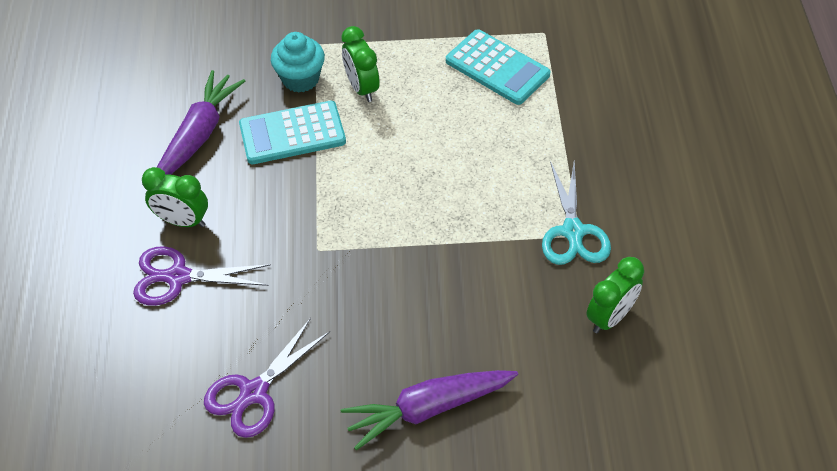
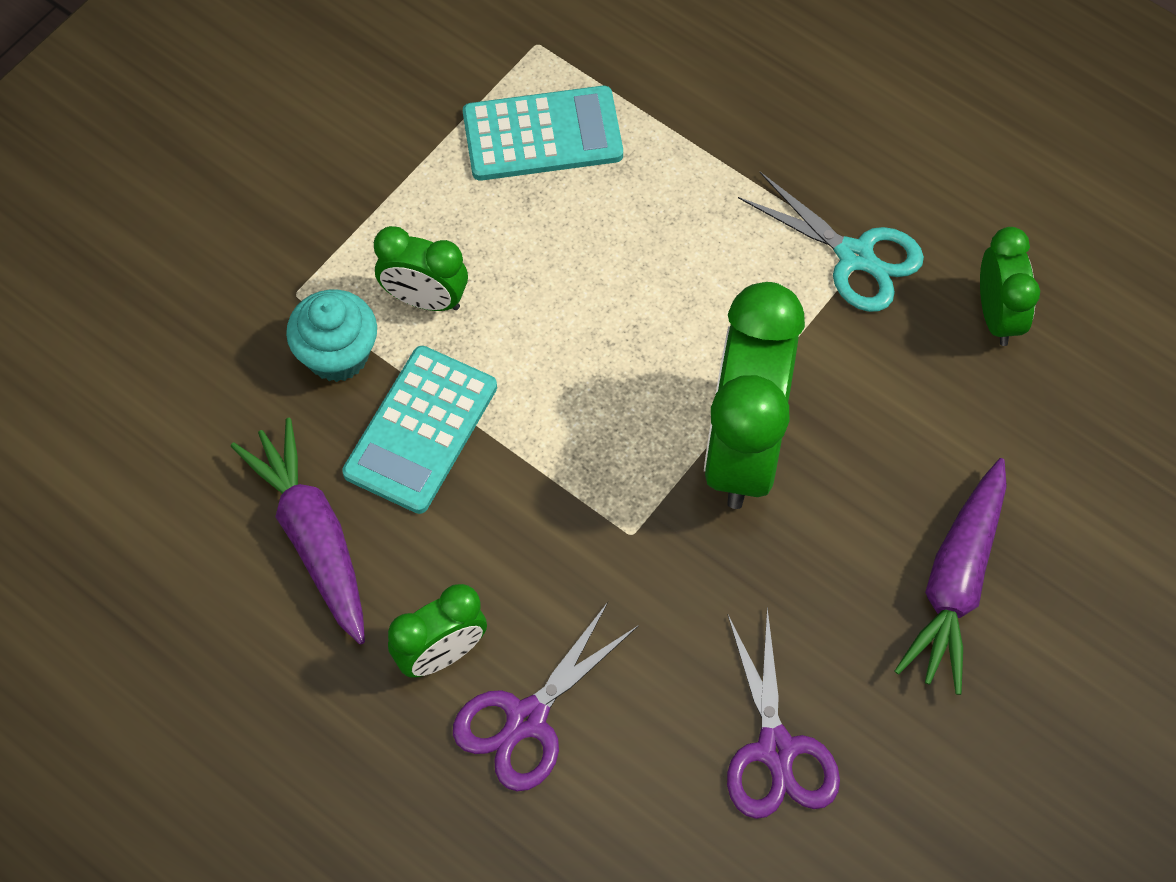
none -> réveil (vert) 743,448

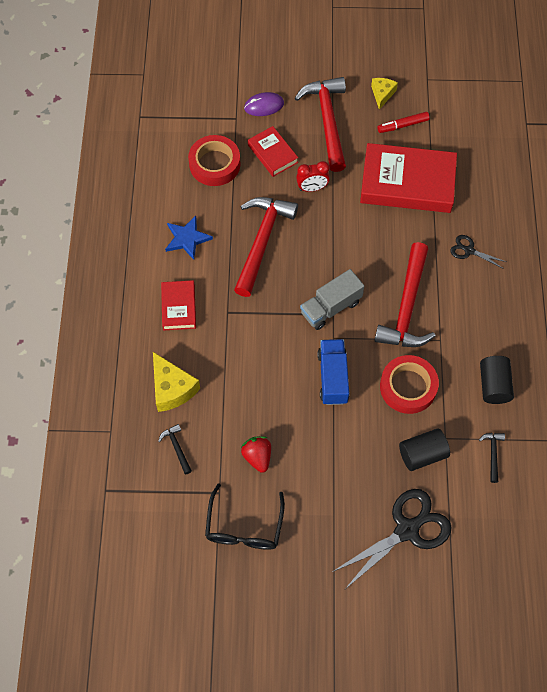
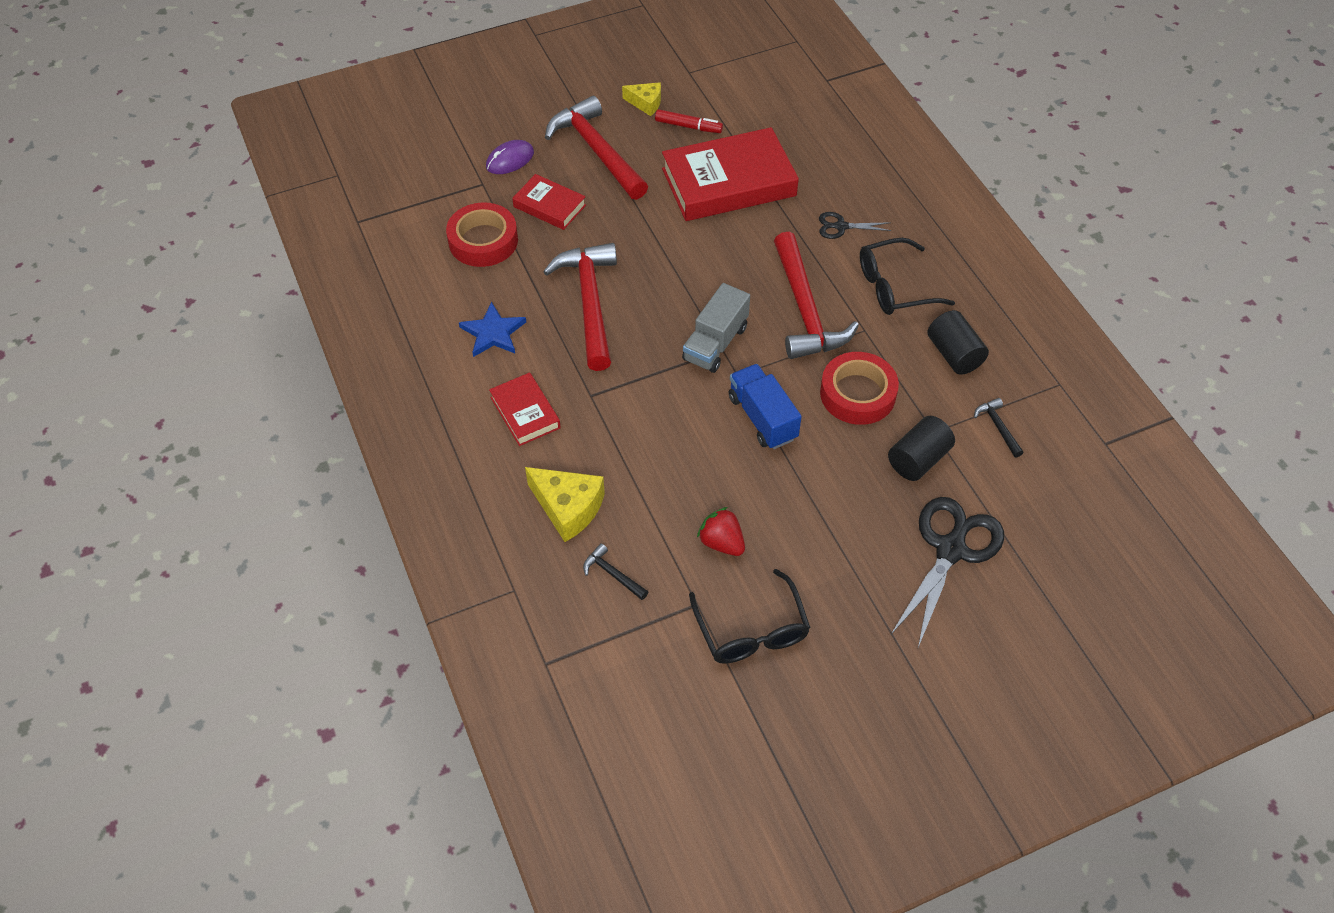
fromage (jaune) 382,94 -> fromage (jaune) 646,103, 120 degrees clockwise
feutre (rouge) 403,125 -> feutre (rouge) 688,126, 120 degrees counterclockwise
réveil (rouge) 312,188 -> none
none -> lunettes (noir) 894,287

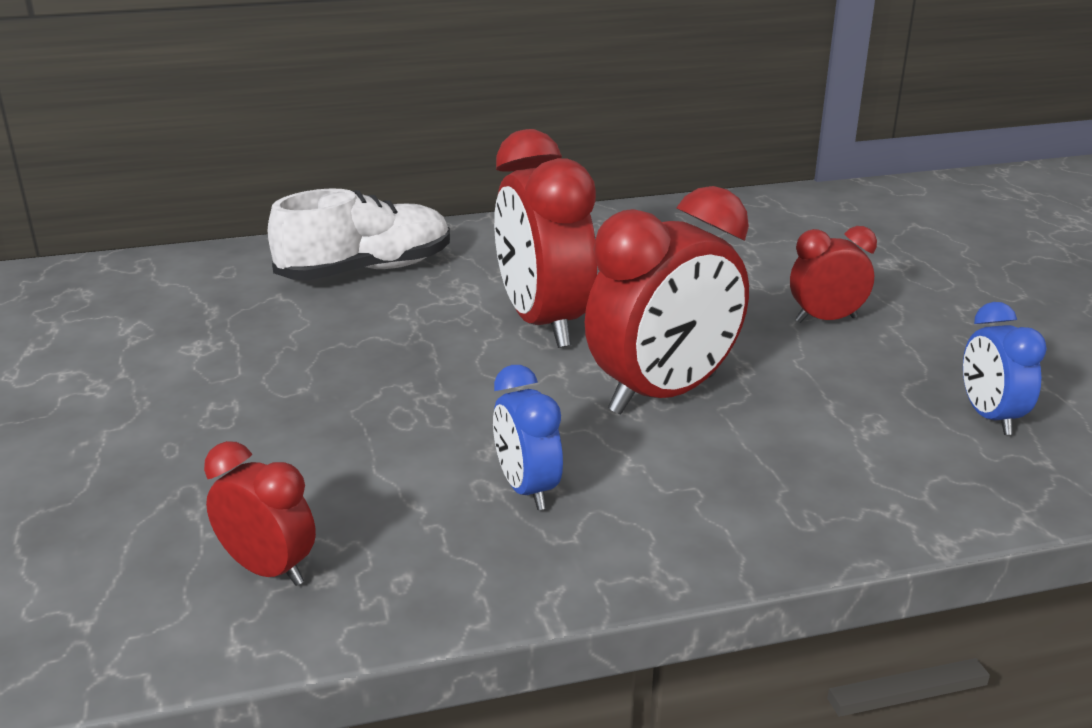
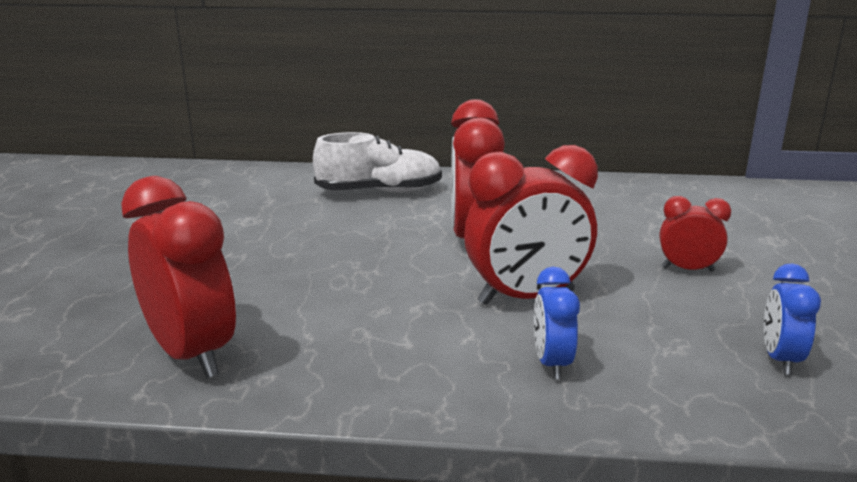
réveil (bleu) 527,489 -> réveil (bleu) 552,363, move
réveil (rouge) 268,569 -> réveil (rouge) 191,354, x1.87

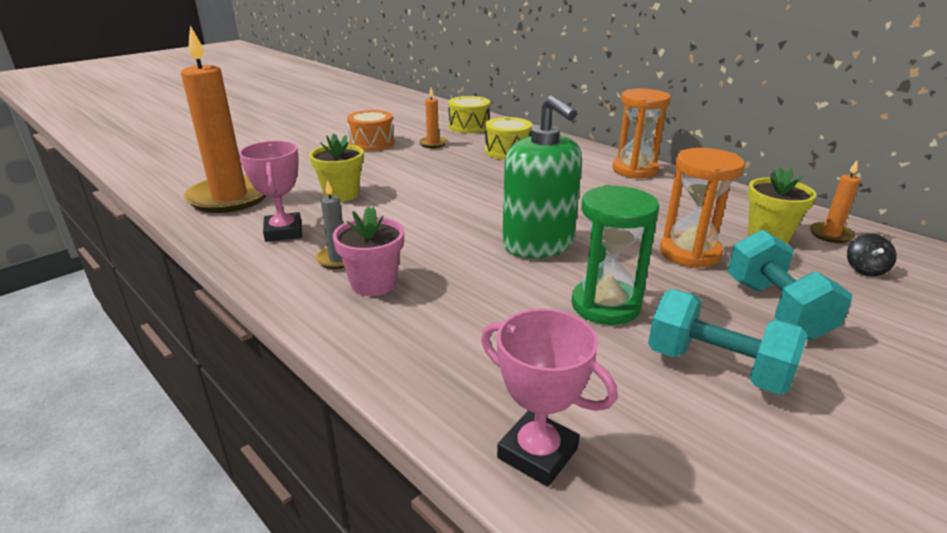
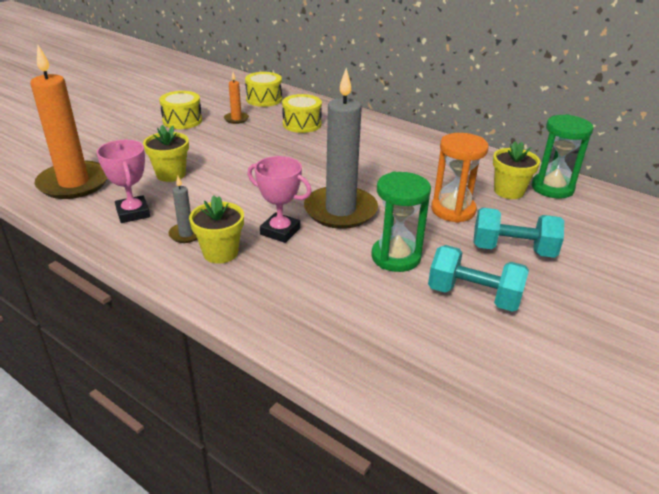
sablier (orange) 634,170 -> none
distributeur de savon (vert) 538,244 -> bougie (gris) 340,210
tambour (orange) 372,143 -> tambour (jaune) 182,120
bougie (orange) 830,235 -> sablier (vert) 552,188
pot de fleurs (rose) 373,283 -> pot de fleurs (jaune) 220,253
haltère (turquoise) 775,308 -> haltère (turquoise) 512,250, 60 degrees counterclockwise
toupie (noir) 865,270 -> none
trophée (rose) 537,453 -> trophée (rose) 280,231, move

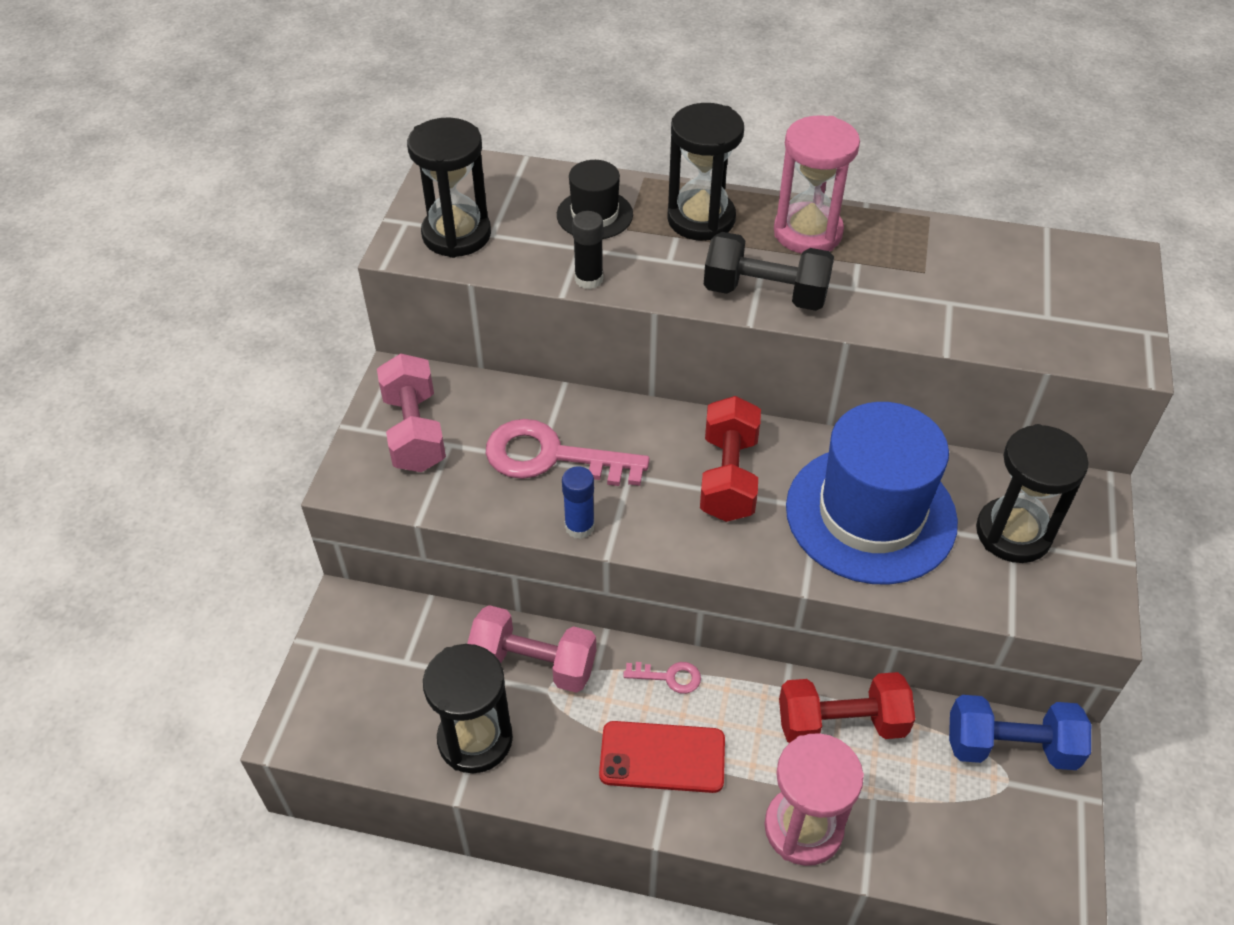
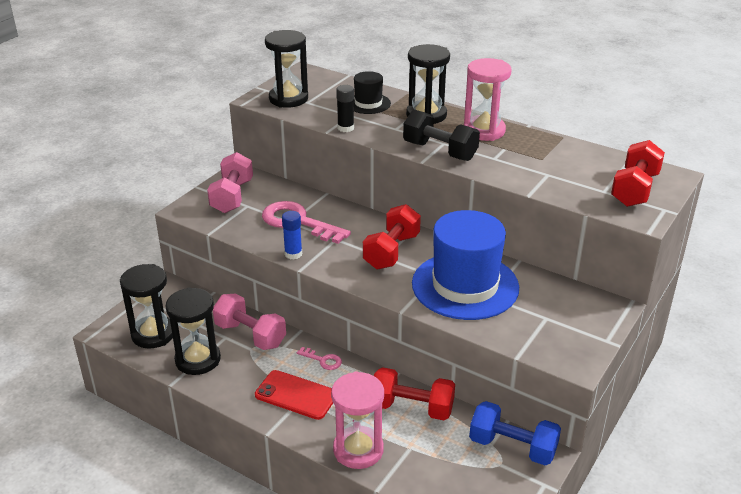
sablier (noir) 1013,533 -> sablier (noir) 153,334, move
none -> haltère (rouge) 635,189

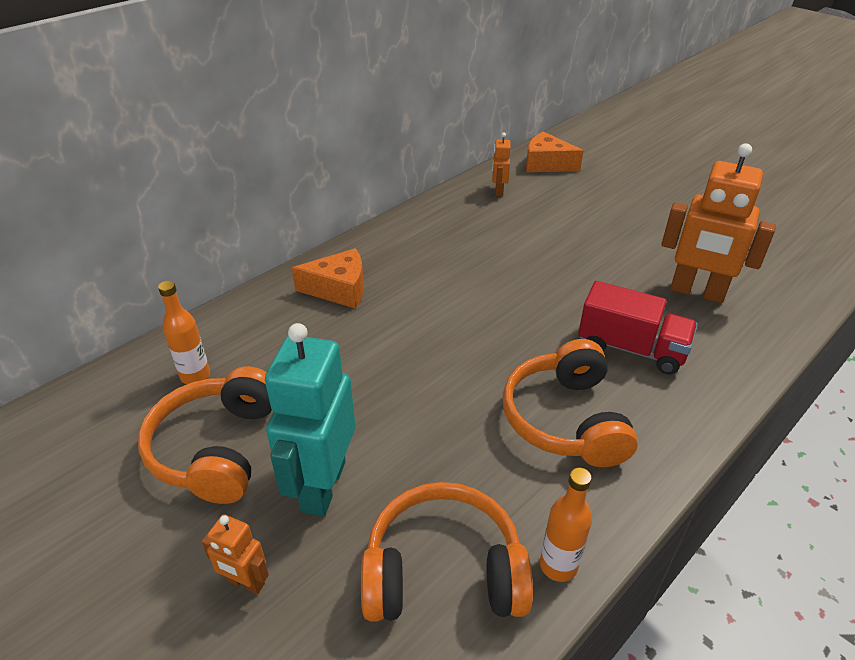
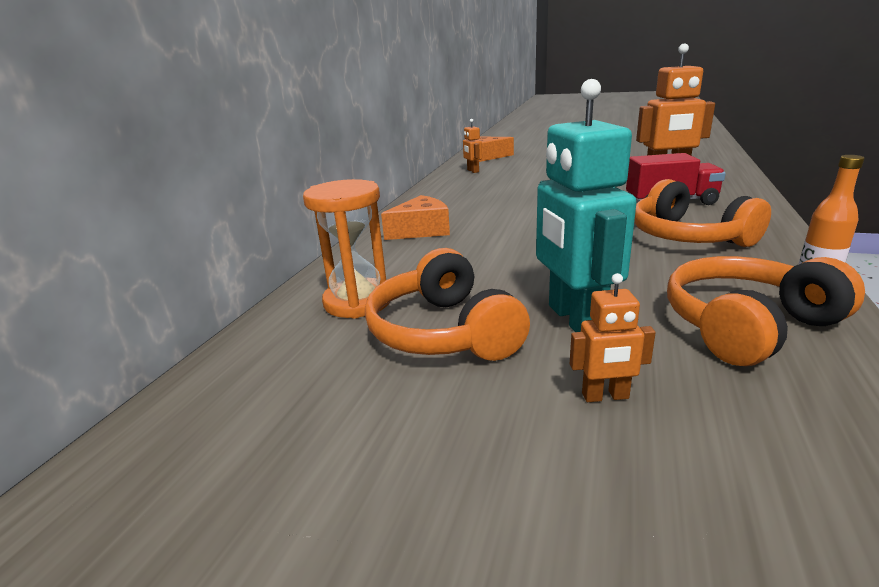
bouteille (orange) 195,376 -> sablier (orange) 357,302

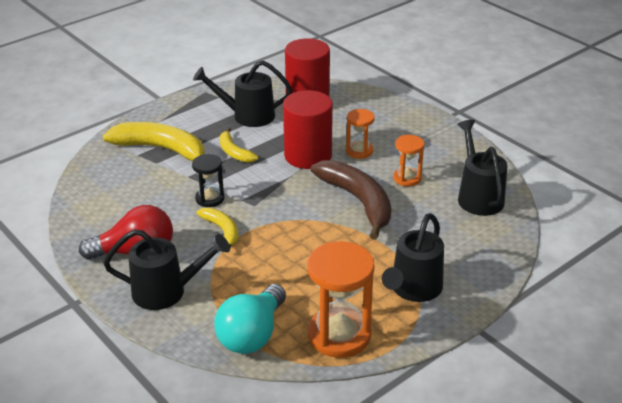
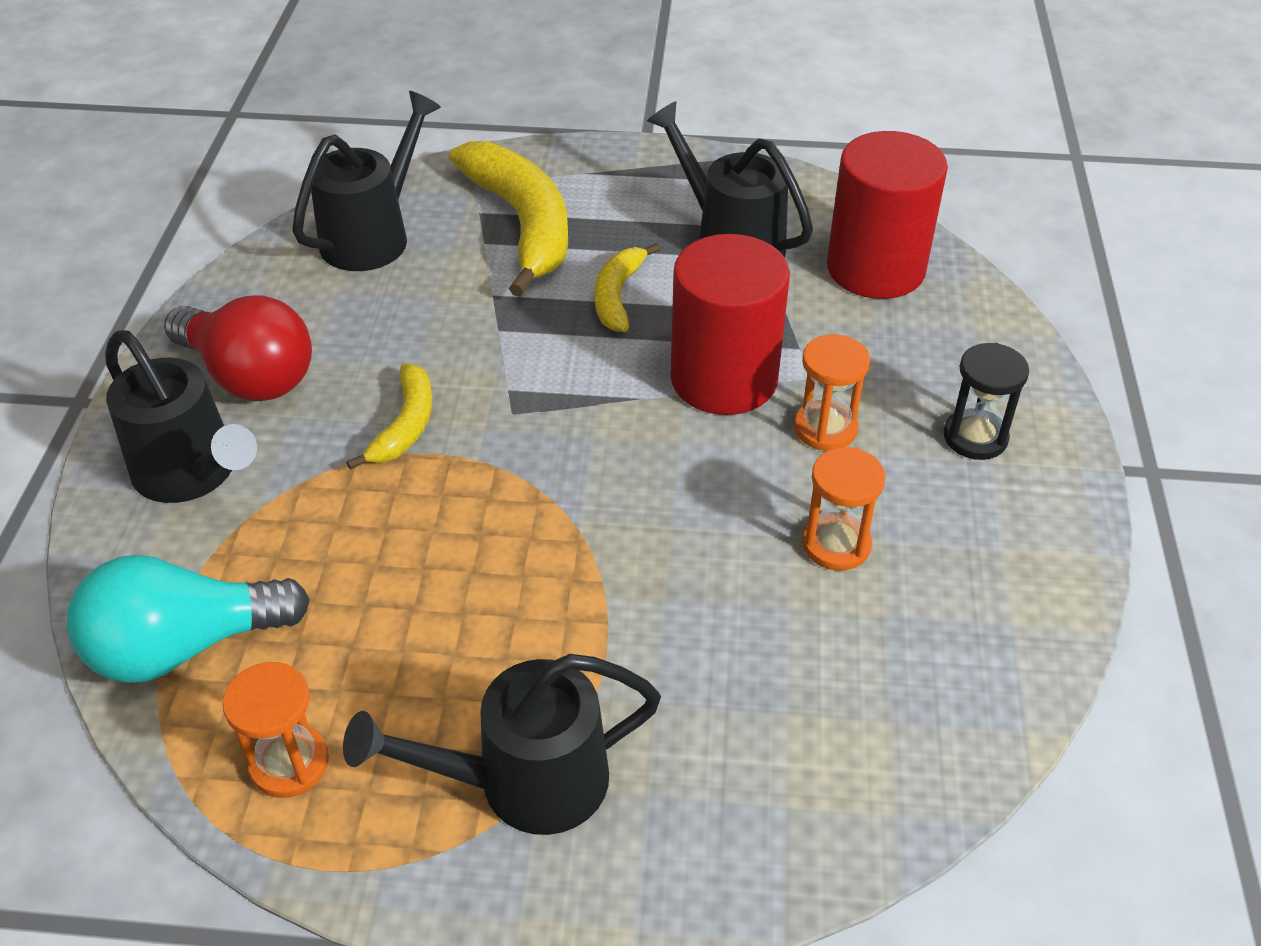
arrosoir (noir) 478,196 -> arrosoir (noir) 374,235, move
sablier (noir) 210,198 -> sablier (noir) 975,437, move
banane (marron) 358,201 -> none
sablier (orange) 339,335 -> sablier (orange) 289,763, x0.55

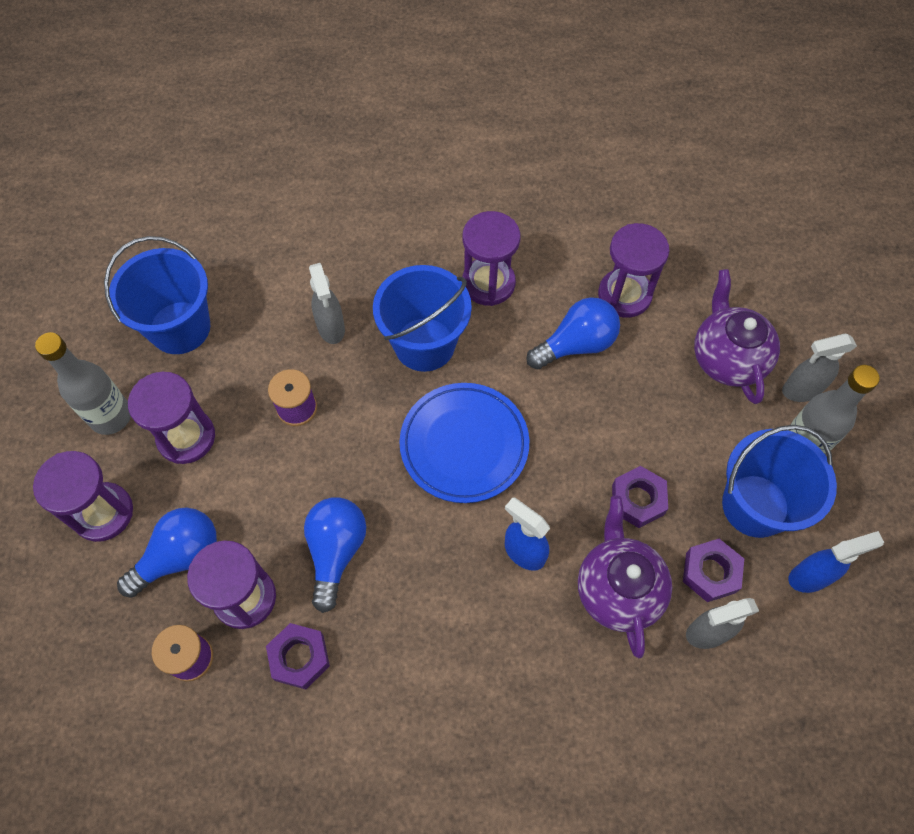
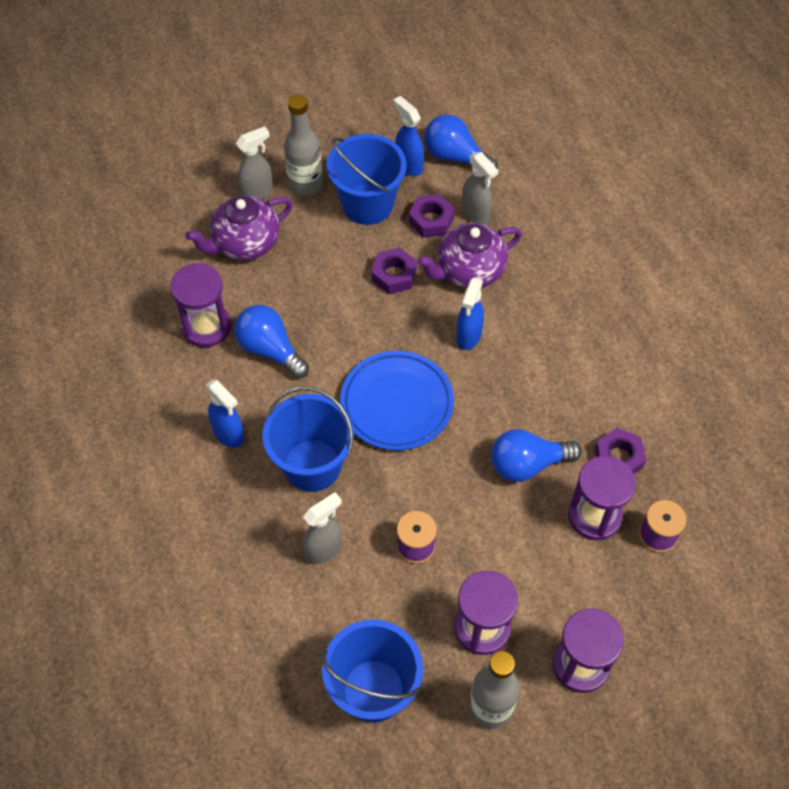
sablier (violet) 488,283 -> vaporisateur (bleu) 229,434
vaporisateur (gris) 800,390 -> vaporisateur (gris) 257,193, 90 degrees counterclockwise
ampoule (bleu) 179,556 -> ampoule (bleu) 455,157, move

